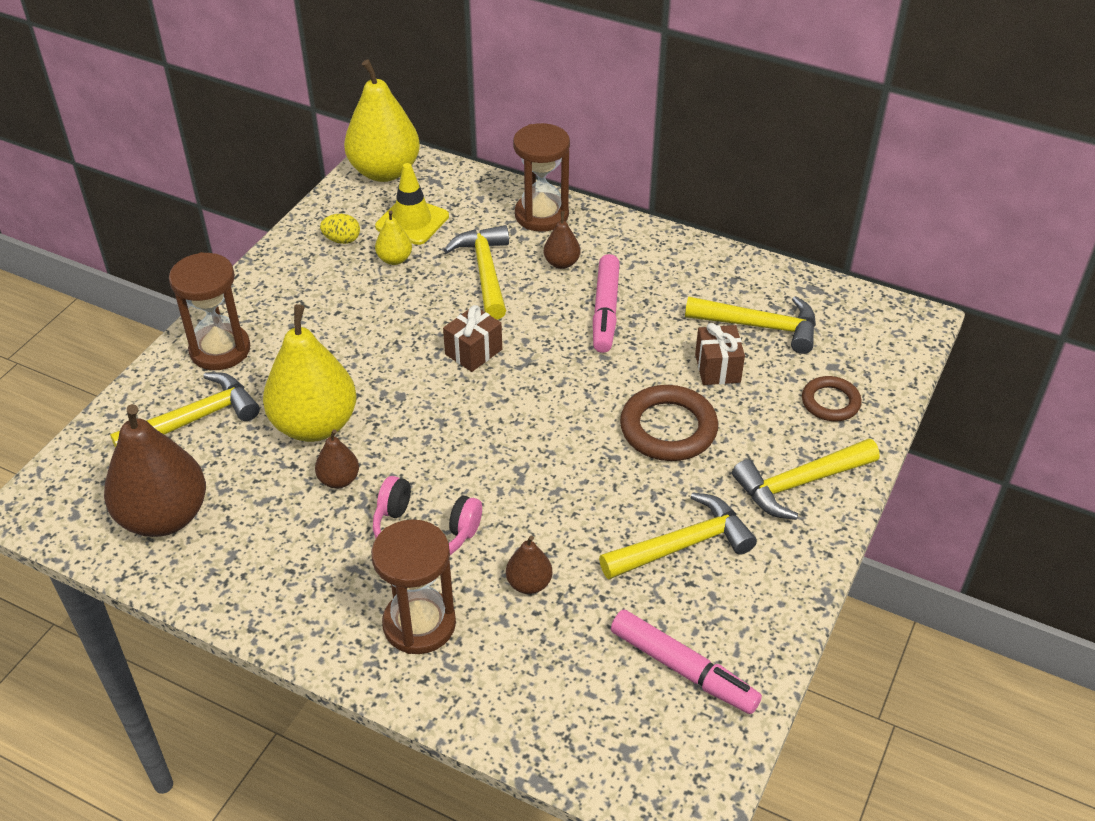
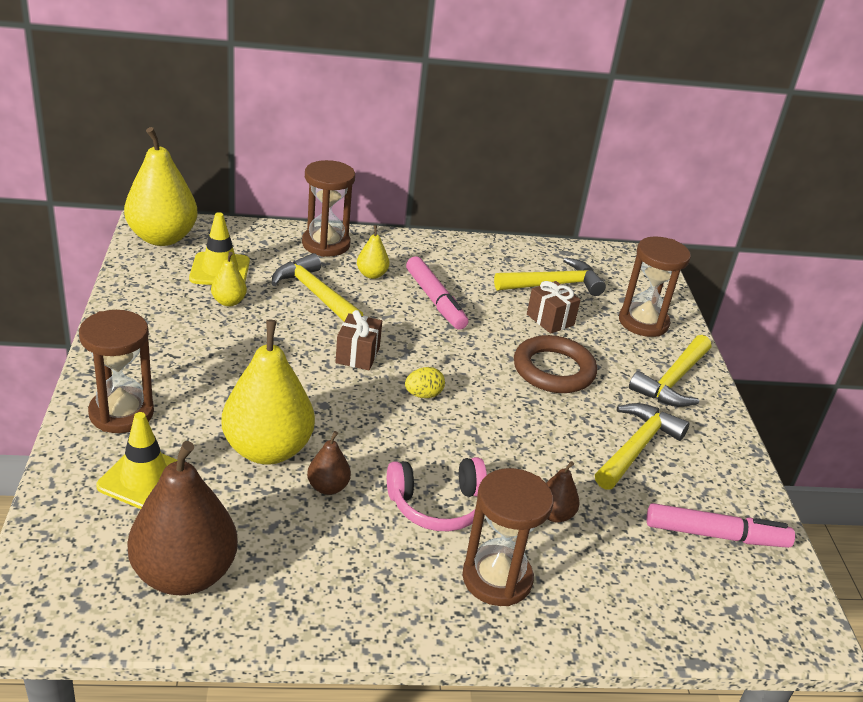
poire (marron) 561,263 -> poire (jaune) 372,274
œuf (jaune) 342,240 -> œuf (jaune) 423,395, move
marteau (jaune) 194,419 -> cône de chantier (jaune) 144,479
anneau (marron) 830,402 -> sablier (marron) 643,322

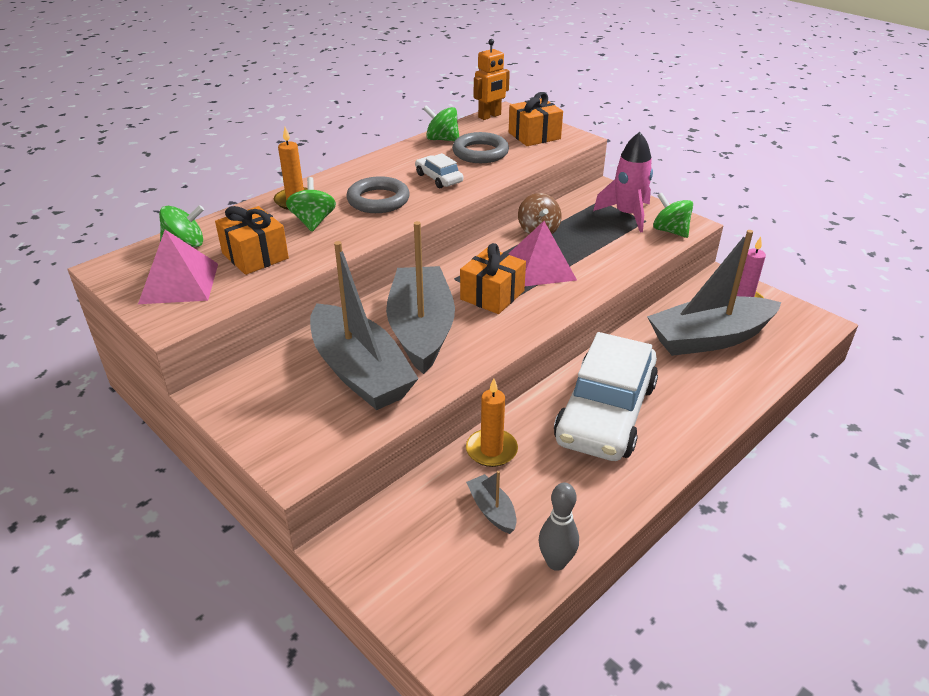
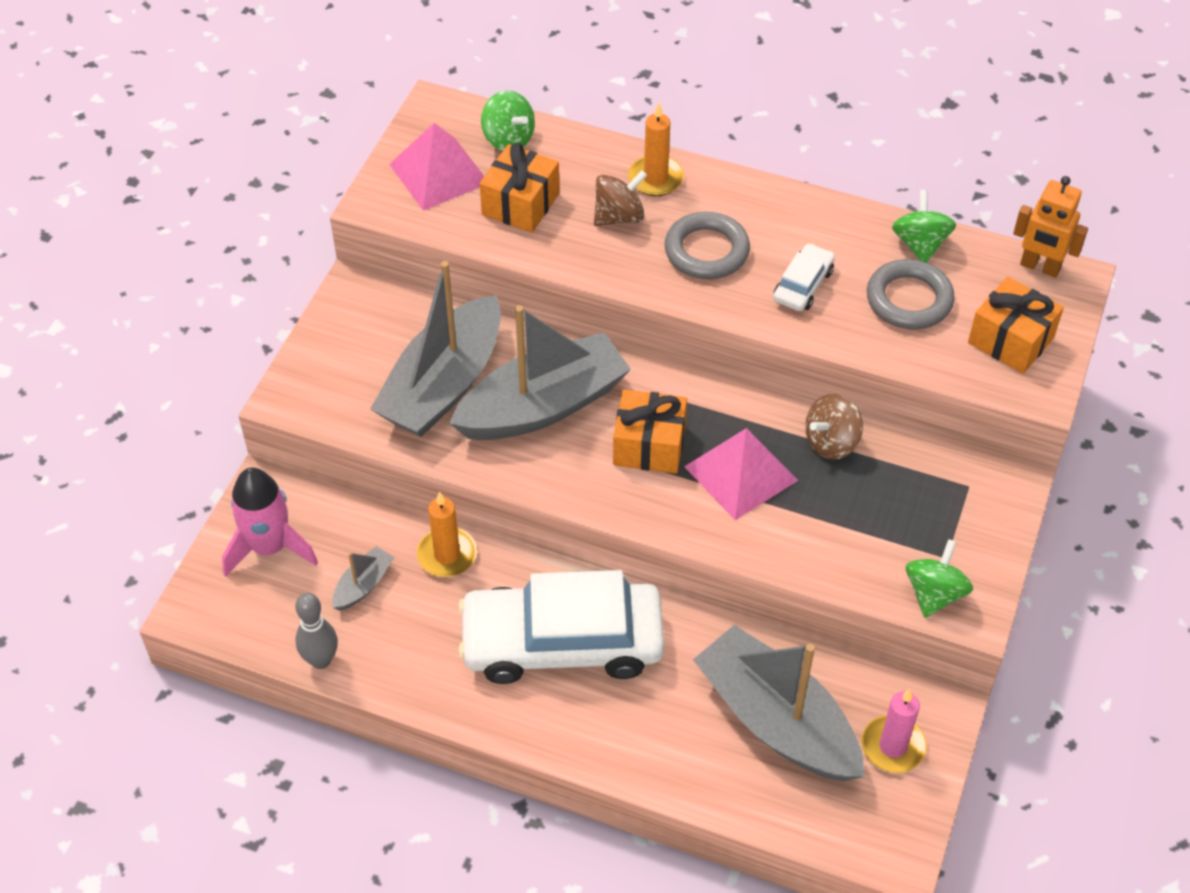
fusée (rose) 627,215 -> fusée (rose) 269,547, move
toupie (vert) 313,222 -> toupie (marron) 619,216

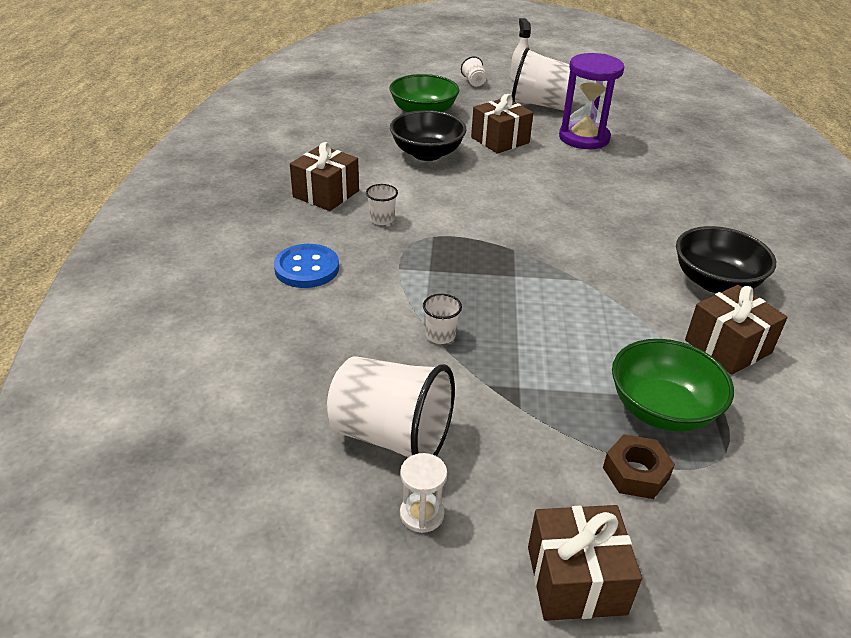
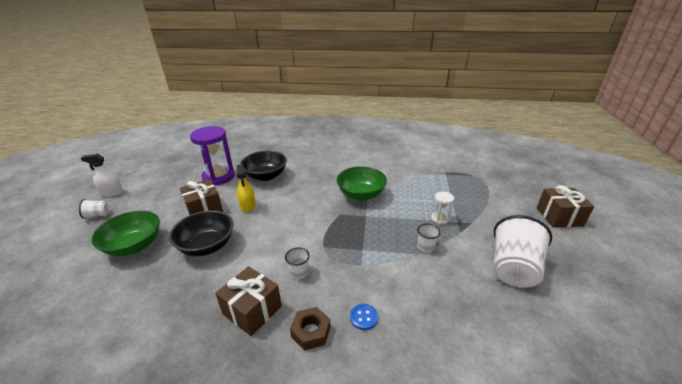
gobelet (blanc) 541,105 -> none
bol (noir) 715,282 -> bol (noir) 266,176, move
bouton (bleu) 307,268 -> bouton (bleu) 363,317, x0.56
cadeau (marron) 727,346 -> none
bol (vert) 662,409 -> bol (vert) 361,195, move
écrou (marron) 635,473 -> écrou (marron) 311,332, move
sablier (blanc) 422,514 -> sablier (blanc) 440,219, move
none -> vaporisateur (jaune) 248,206

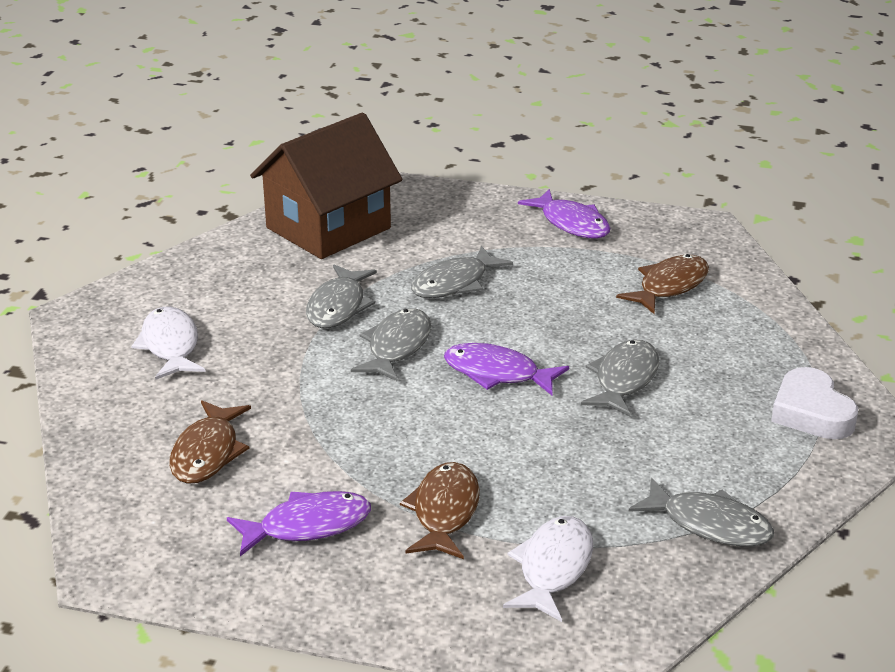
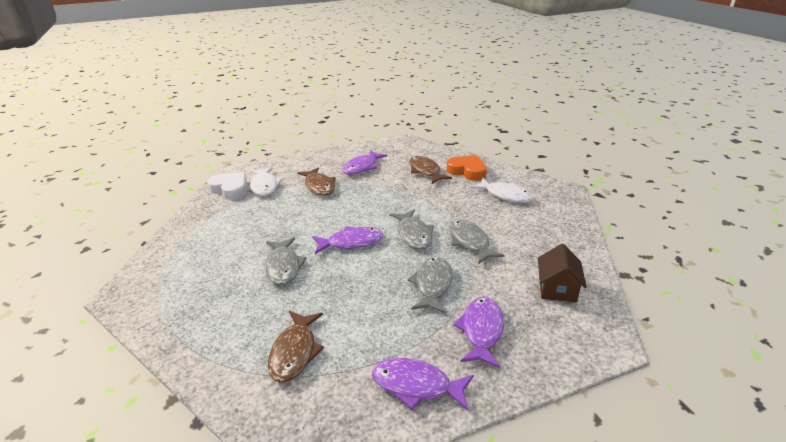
maison (marron) 328,228 -> maison (marron) 557,289, x0.51
cœur (blanc) 811,412 -> cœur (blanc) 230,189, move
poisson (gris) 709,524 -> none
none -> cœur (orange) 467,171
none -> poisson (violet) 481,330

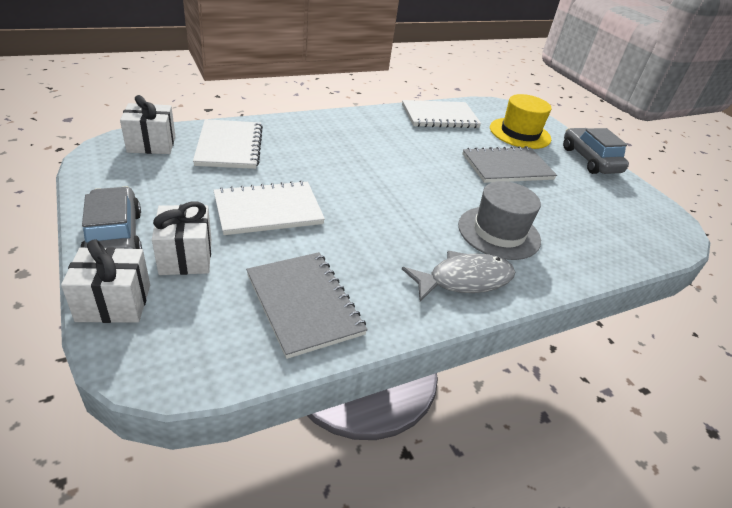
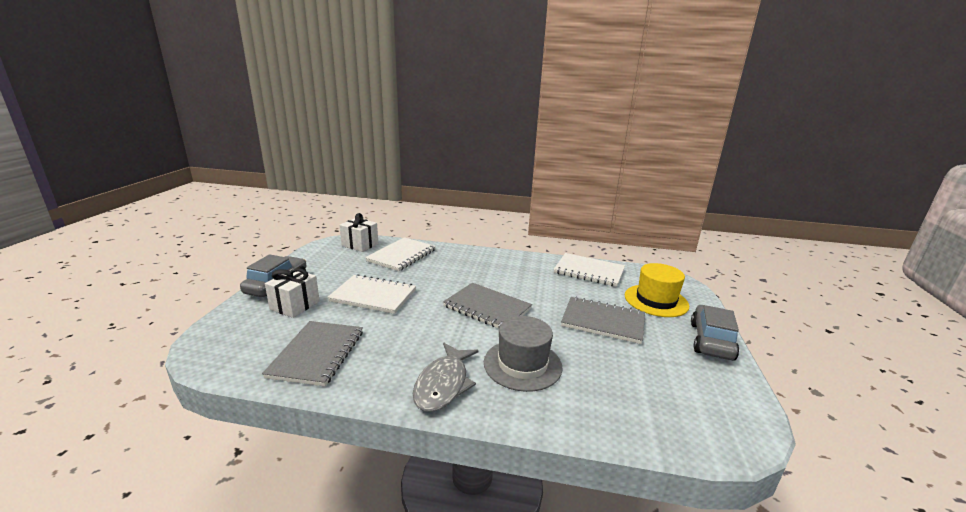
cadeau (blanc) 114,303 -> none
poisson (gris) 464,280 -> poisson (gris) 443,384, 90 degrees clockwise
none -> carnet (gris) 487,308

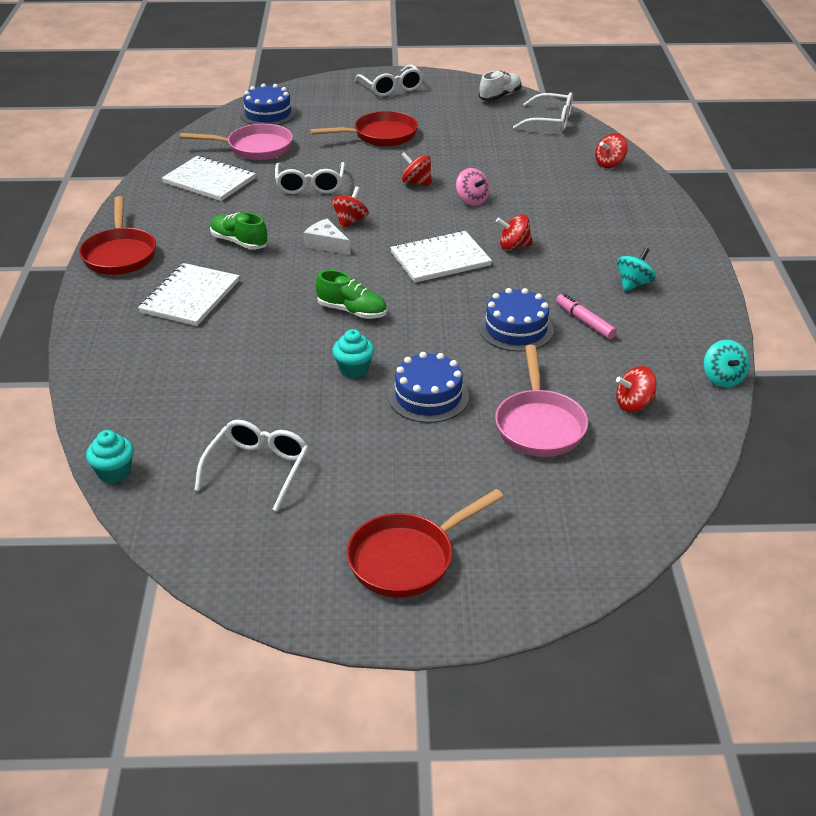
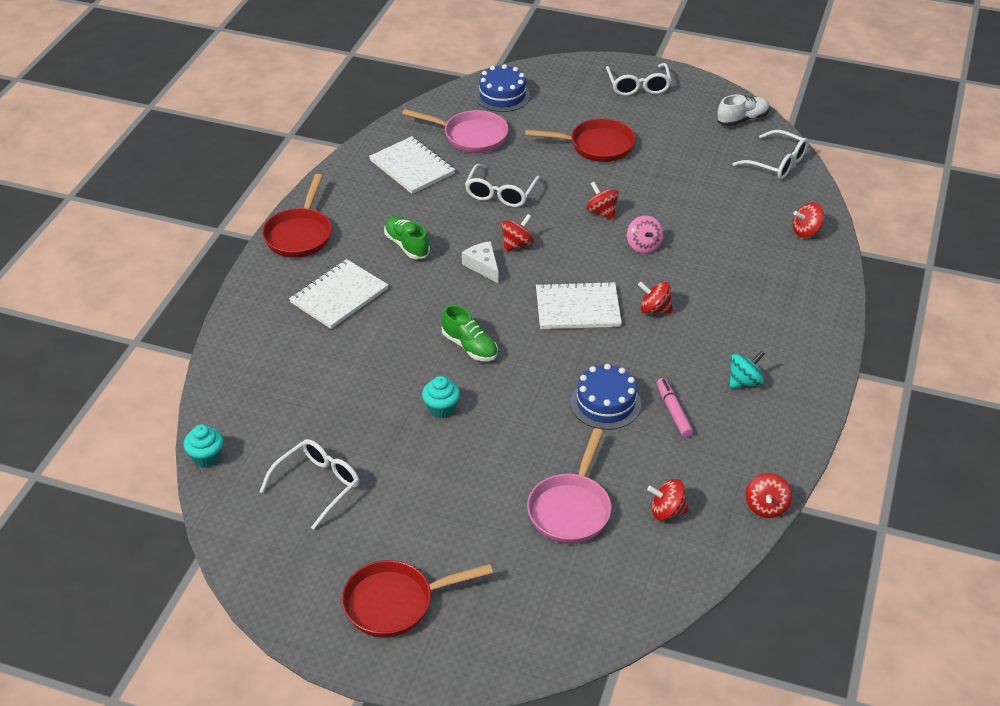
toupie (turquoise) 722,378 -> toupie (rouge) 766,507
gâteau (bleu) 428,396 -> none

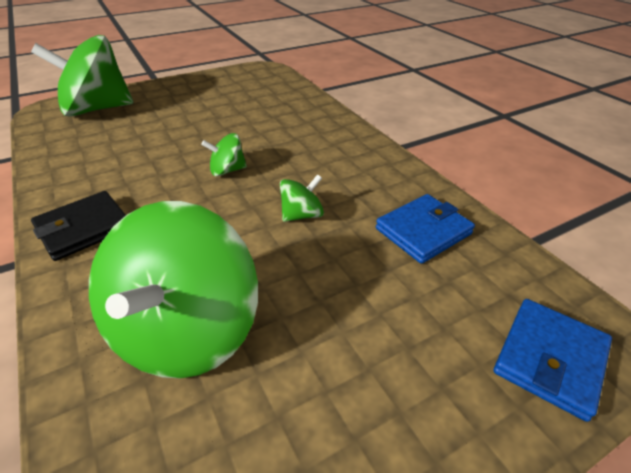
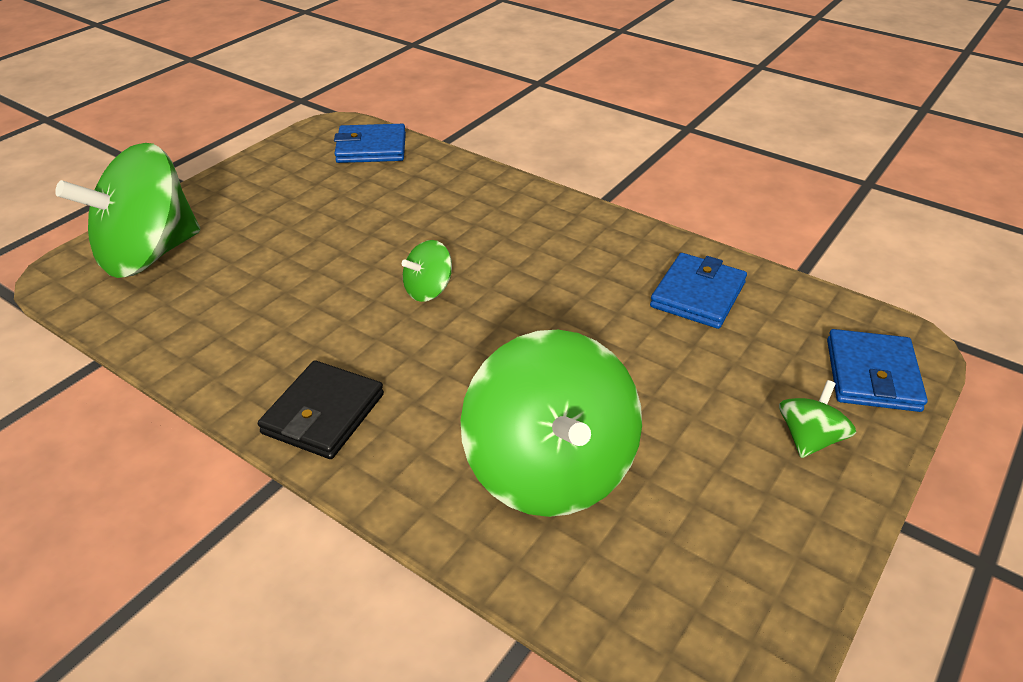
toupie (vert) 302,215 -> toupie (vert) 809,439, move
none -> portefeuille (bleu) 371,148

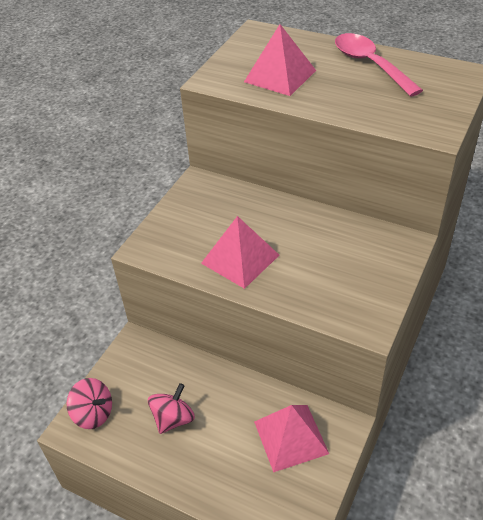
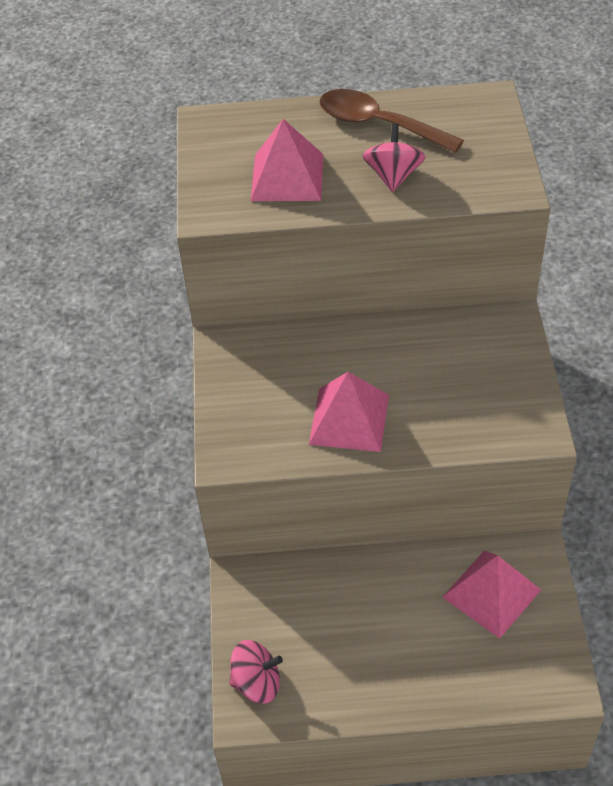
cuillère (rose) 370,64 -> cuillère (marron) 378,124
toupie (rose) 173,419 -> toupie (rose) 393,176, move

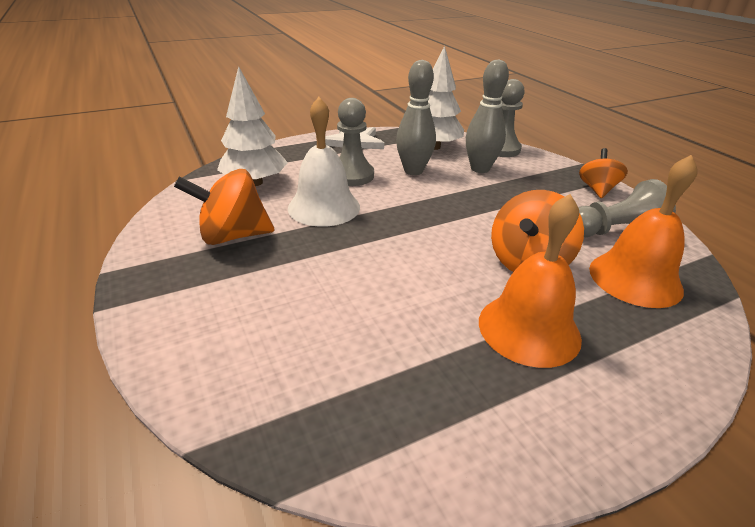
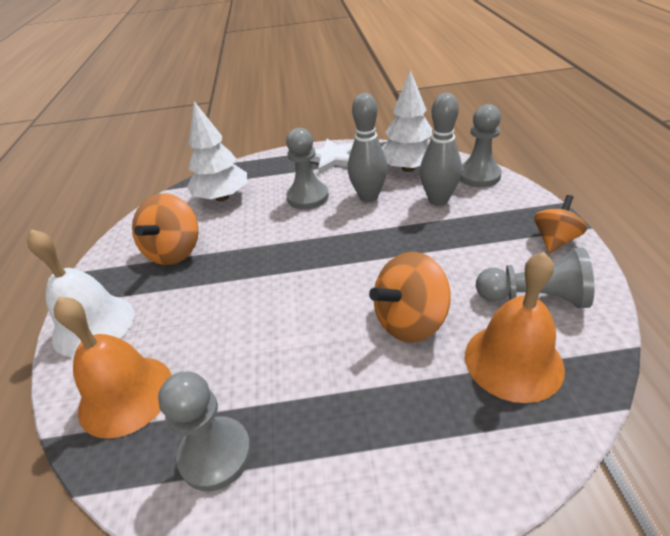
cloche (blanc) 324,207 -> cloche (blanc) 93,325, move
toupie (orange) 233,236 -> toupie (orange) 175,251, 90 degrees counterclockwise
cloche (orange) 529,329 -> cloche (orange) 126,395, move
none -> pion (gris) 215,454

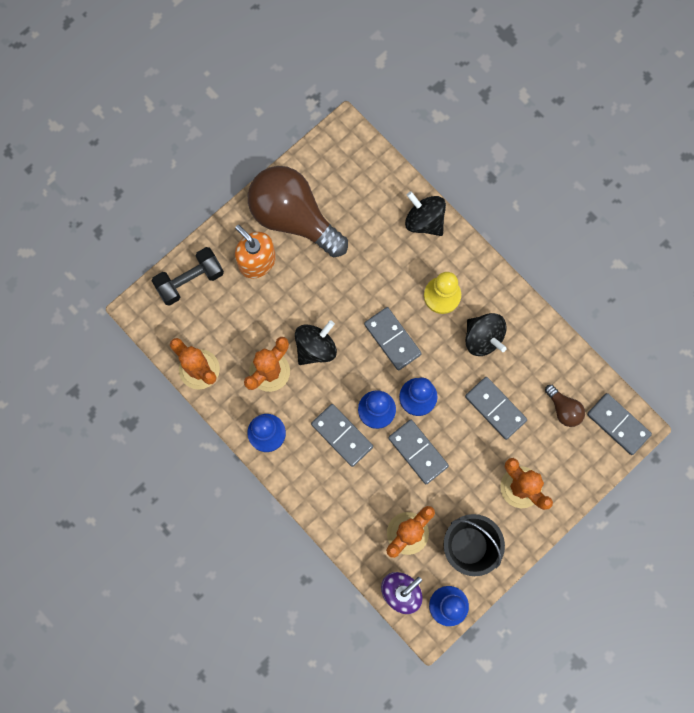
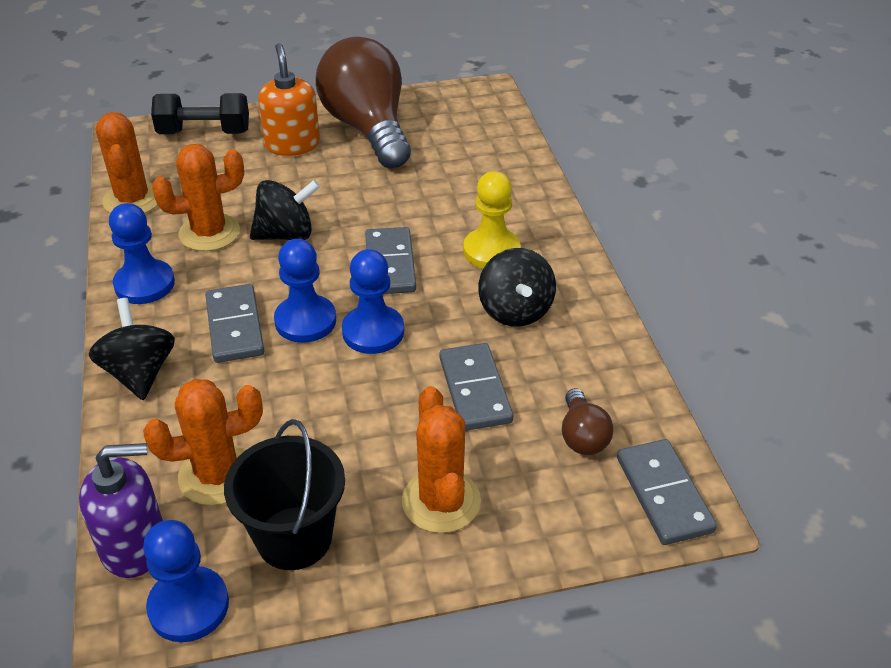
toupie (noir) 424,220 -> toupie (noir) 139,373, move
domino (gris) 418,452 -> none

